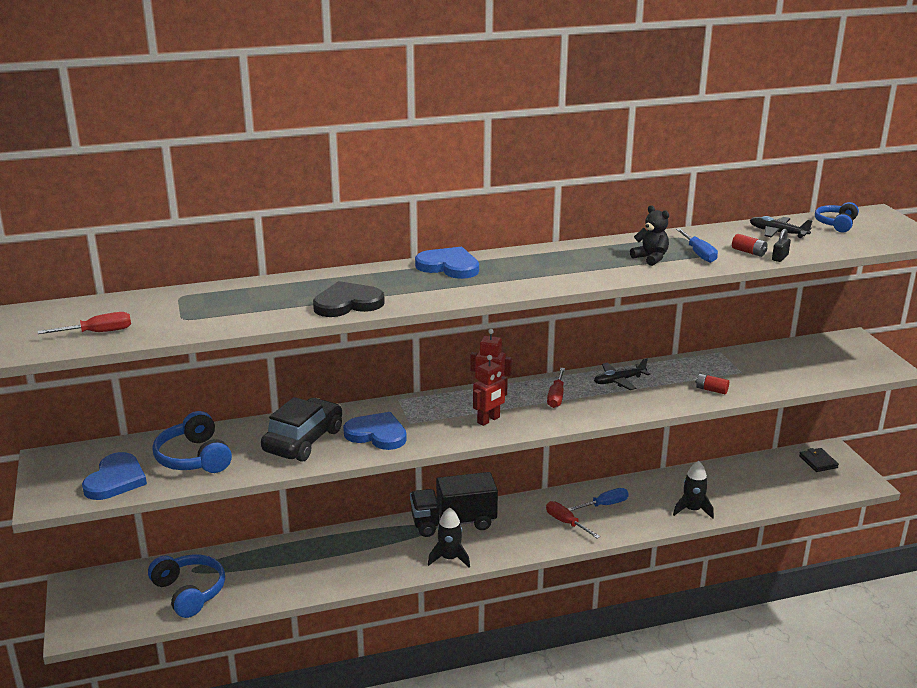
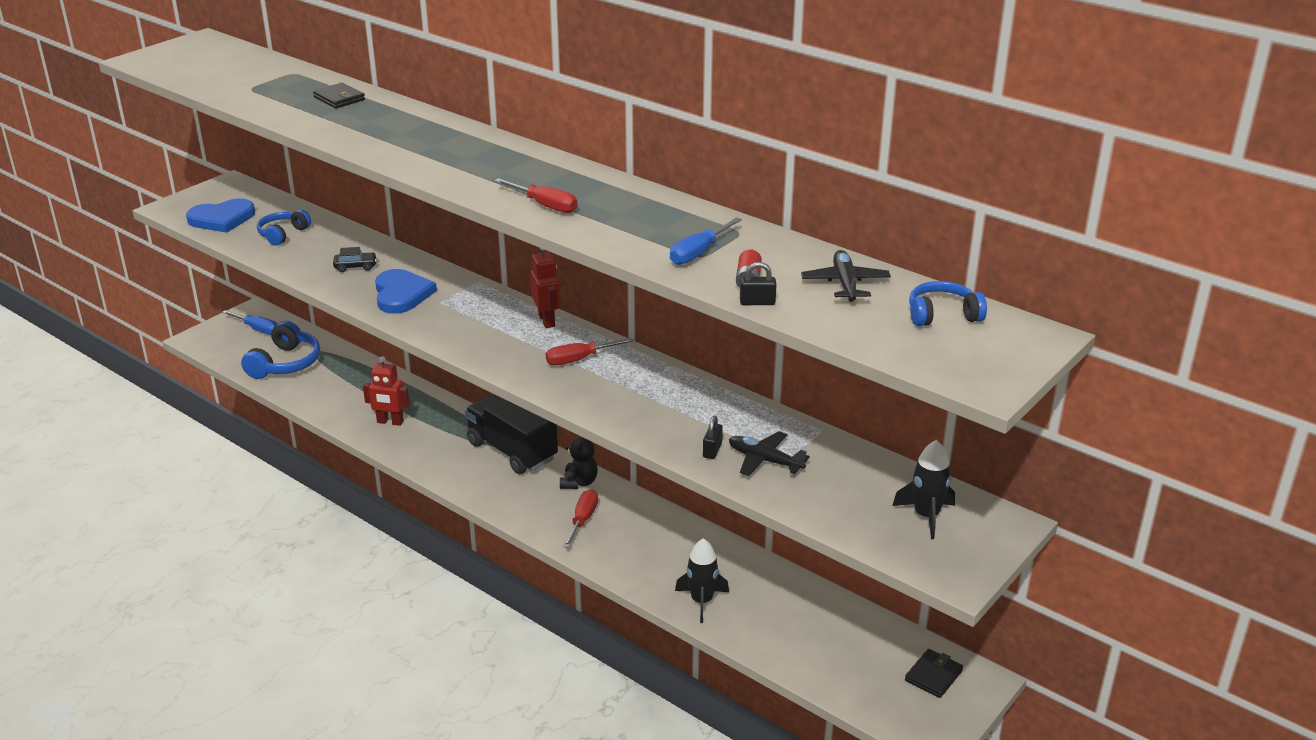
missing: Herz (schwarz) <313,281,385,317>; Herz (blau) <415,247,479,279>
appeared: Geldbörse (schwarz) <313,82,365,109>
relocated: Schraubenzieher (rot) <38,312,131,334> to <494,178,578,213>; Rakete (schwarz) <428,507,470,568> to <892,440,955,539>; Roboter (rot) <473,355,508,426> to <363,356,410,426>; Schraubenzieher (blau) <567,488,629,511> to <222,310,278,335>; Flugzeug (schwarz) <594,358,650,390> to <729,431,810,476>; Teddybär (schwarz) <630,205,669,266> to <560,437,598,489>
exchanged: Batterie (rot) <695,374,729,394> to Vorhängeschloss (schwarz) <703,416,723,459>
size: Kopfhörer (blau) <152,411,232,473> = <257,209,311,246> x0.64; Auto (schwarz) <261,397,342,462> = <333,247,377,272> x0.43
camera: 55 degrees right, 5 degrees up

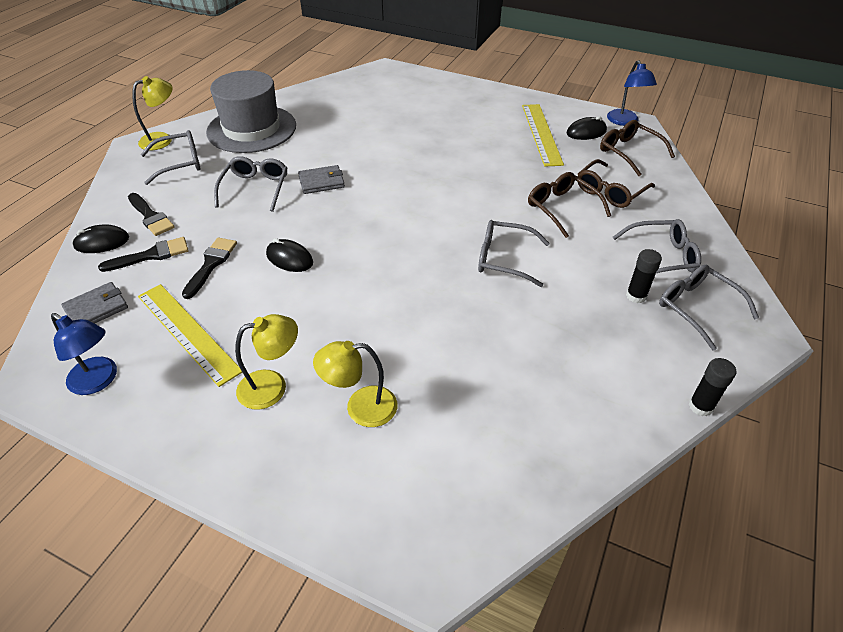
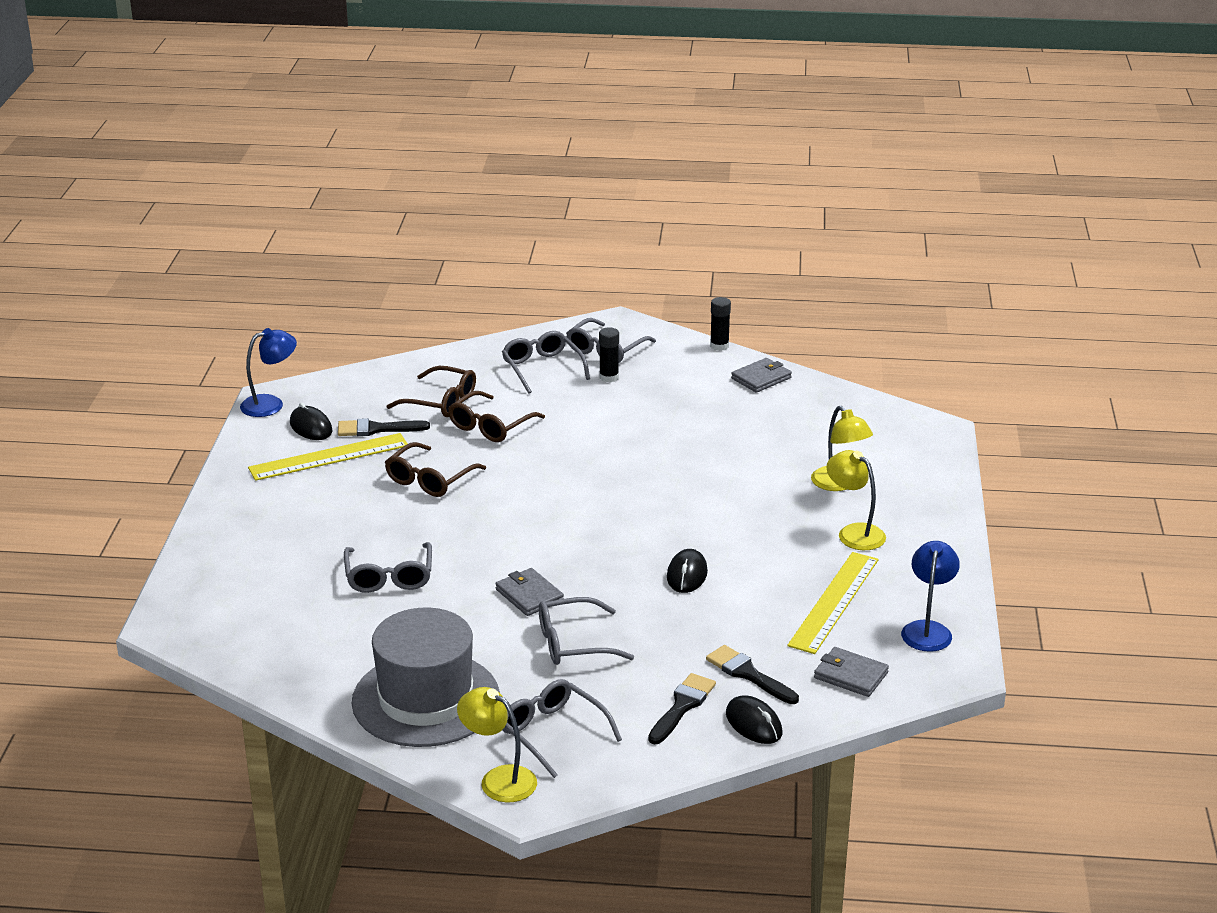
appeared: Geldbörse (grau) <731,358,792,393>
relocated: Pinsel (schwarz) <182,237,237,299> to <338,418,430,436>; Brille (grau) <478,220,550,287> to <344,542,432,593>; Brille (braun) <600,120,675,176> to <385,442,486,497>
camera: 110 degrees left, 15 degrees down

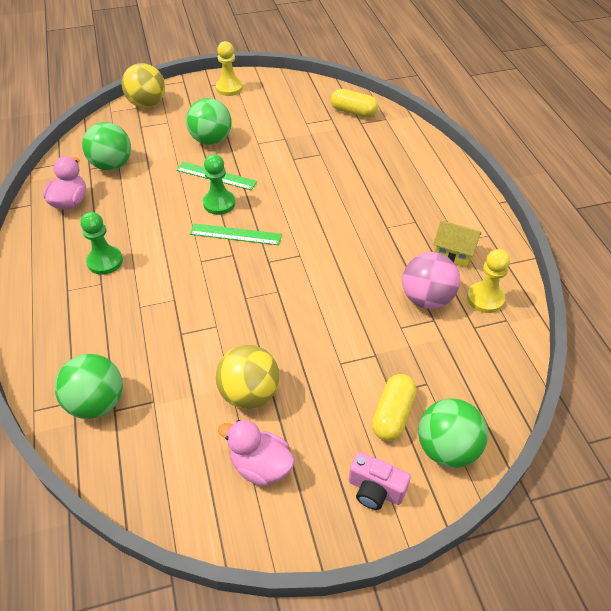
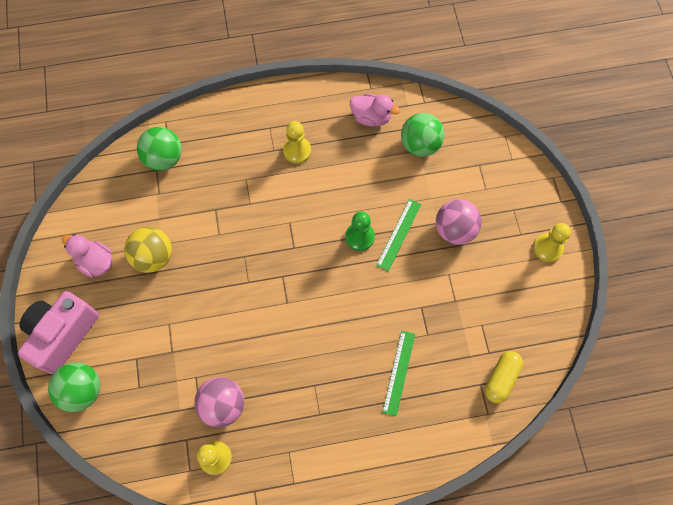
missing: Ball (gelb) <121,63,165,108>; Kapsel (gelb) <372,374,417,441>; Haus (gelb) <433,220,481,268>
relocated: Lineal (grün) <190,223,282,245> to <382,331,415,416>
colour: Bauer (grün) <80,212,123,275> to Bauer (gelb) <283,121,311,164>; Ball (grün) <186,98,232,145> to Ball (rosa) <436,199,482,245>
spun: Ente (rosa) <218,420,295,486> = <62,234,113,278> 90 degrees counterclockwise
size: Kamera (rosa) <349,452,411,510> = <18,291,99,374> x1.91
camera: 95 degrees right, 20 degrees up

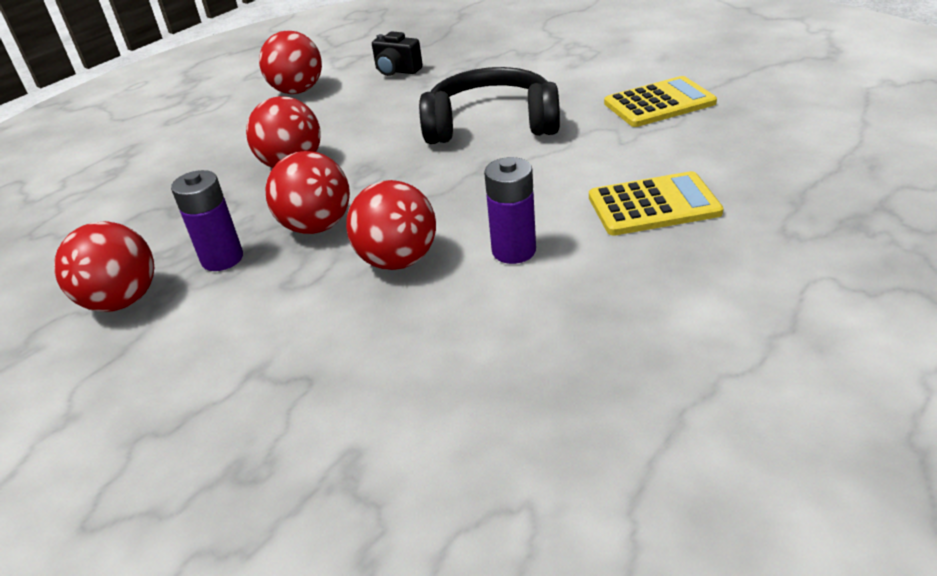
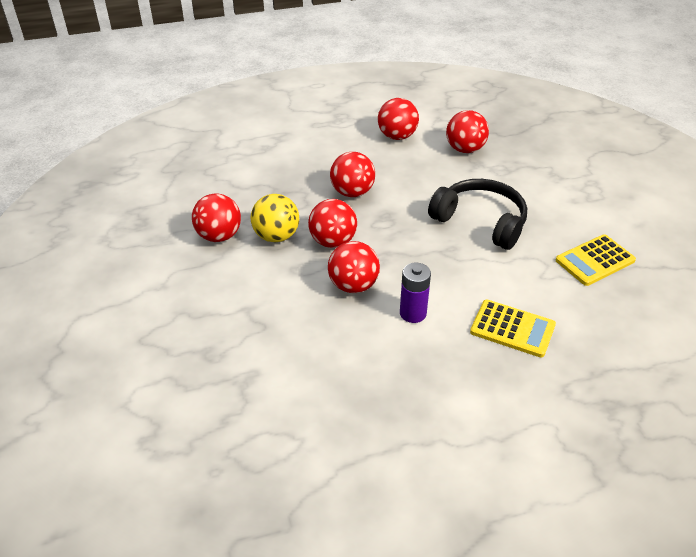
exchanged: Batterie (lila) <171,170,243,271> to Ball (gelb) <251,194,299,242>; Kamera (schwarz) <372,31,423,76> to Ball (rot) <446,110,489,153>
spun: Taschenrechner (gelb) <604,76,717,127> = <556,234,636,286> 135 degrees clockwise
camera: 30 degrees right, 5 degrees up

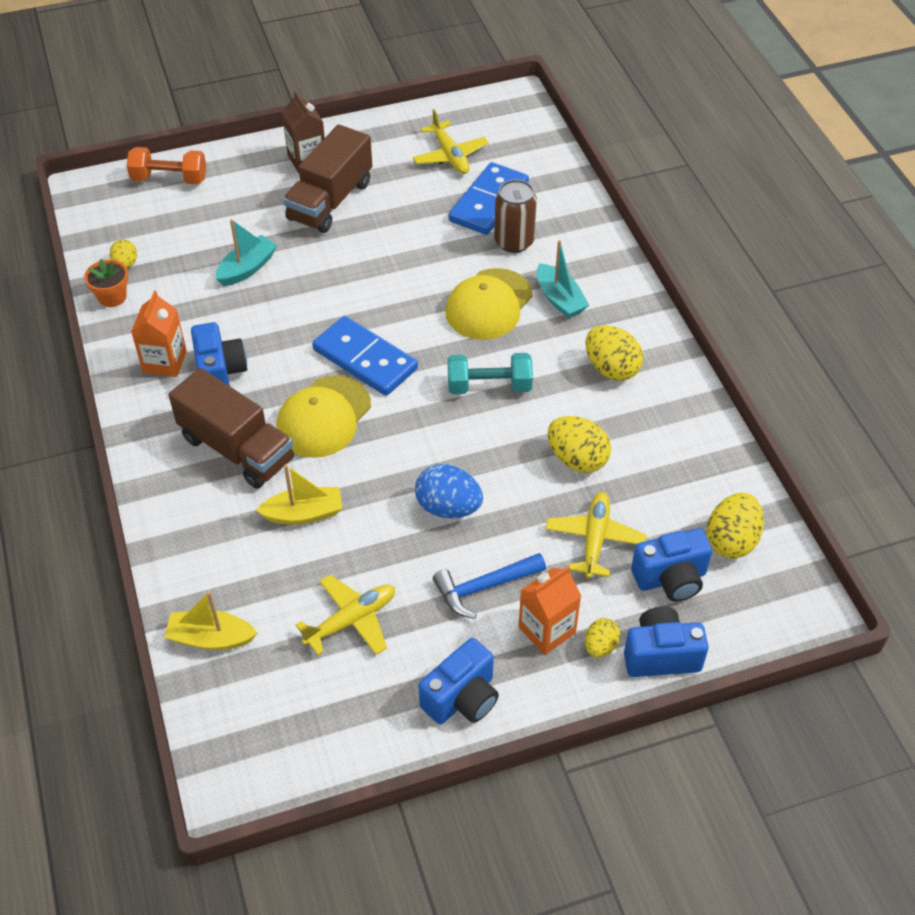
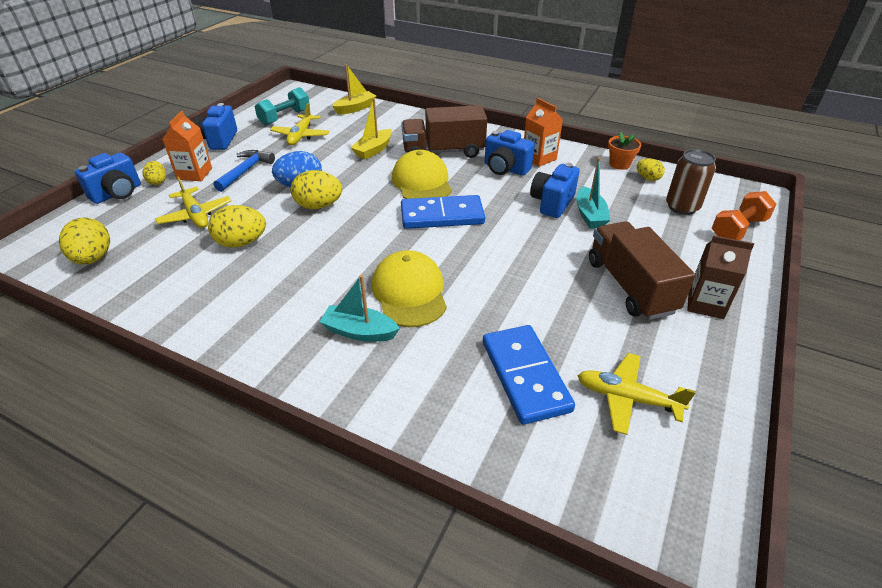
relocated: Hantel (türkis) <448,353,533,394> to <255,87,310,125>; Dose (braun) <494,179,537,253> to <666,149,716,215>; Ei (gelb) <585,325,643,381> to <291,170,342,209>; Kamera (blau) <631,528,712,602> to <530,163,580,218>
camera: 135 degrees right, 10 degrees down

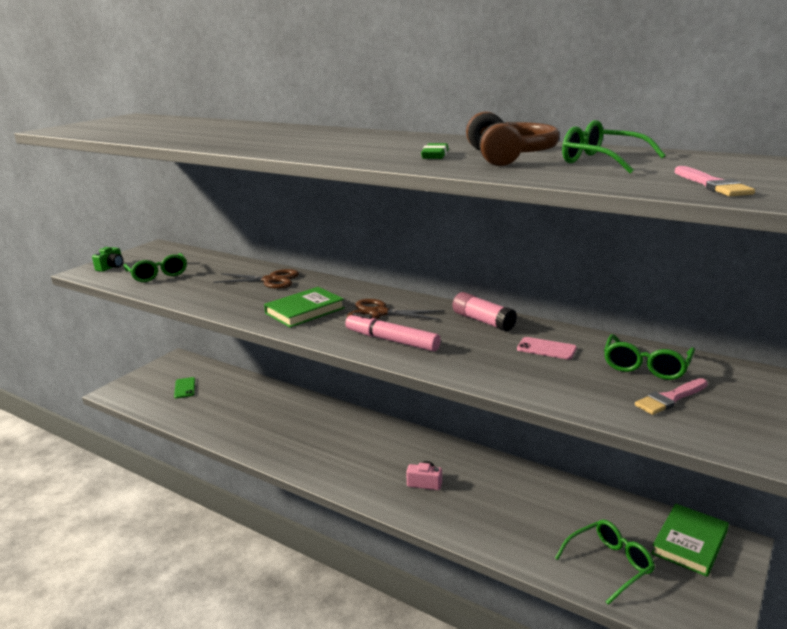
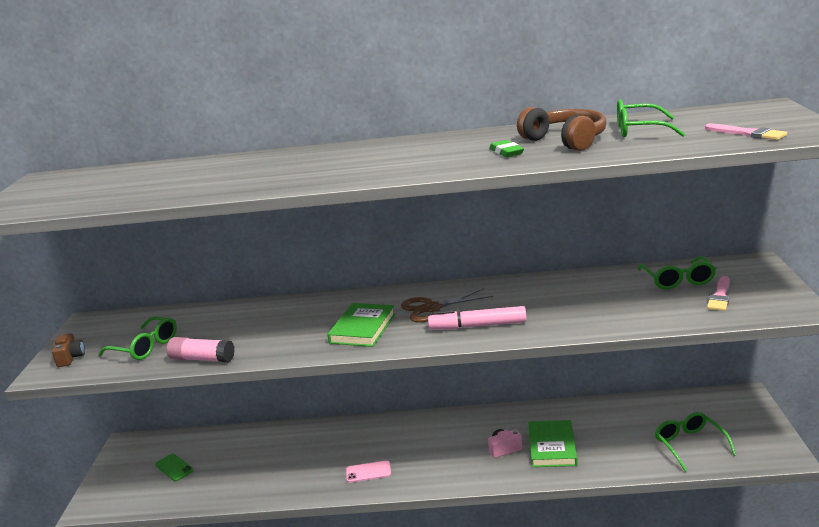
missing: Schere (braun) <213,269,299,289>
relocated: Klebestift (rosa) <453,292,517,331> to <167,337,235,363>; Handy (rosa) <517,337,577,360> to <346,460,391,483>; Buch (grün) <651,504,729,577> to <528,420,578,467>
colour: Kamera (grün) <92,247,123,272> to Kamera (braun) <52,333,85,367>
spun: Brille (grün) <555,520,655,605> = <655,412,736,472> 45 degrees counterclockwise
camera: 30 degrees left, 0 degrees up

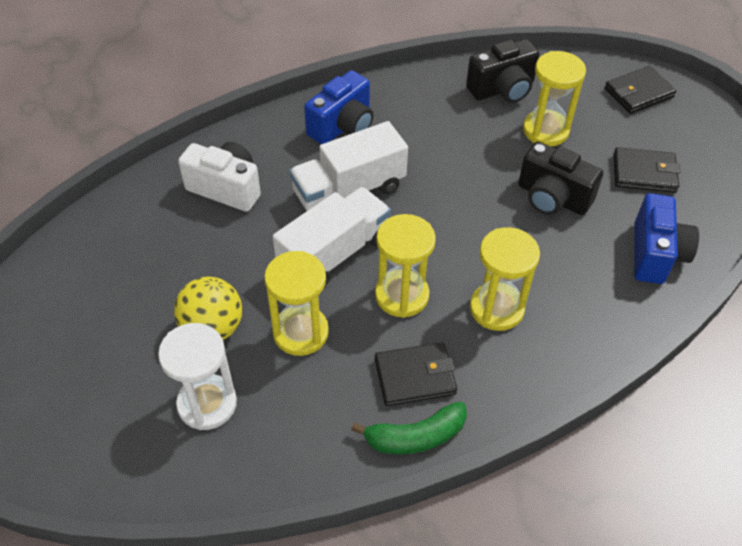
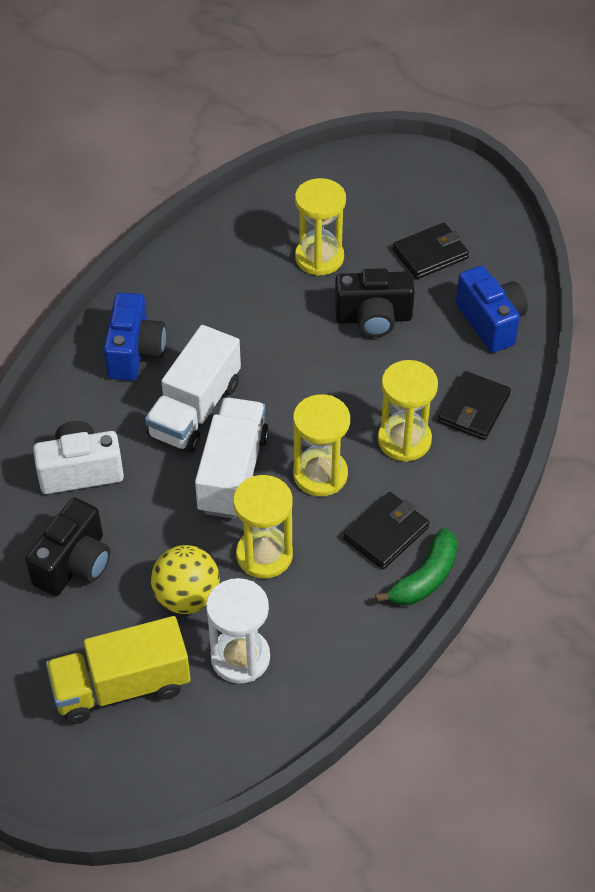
appeared: Lastwagen (gelb) <46,616,190,724>
relocated: Kamera (schwarz) <466,39,540,103> to <25,498,110,596>; Geldbörse (schwarz) <605,66,676,114> to <438,371,511,440>
camera: 35 degrees left, 0 degrees up

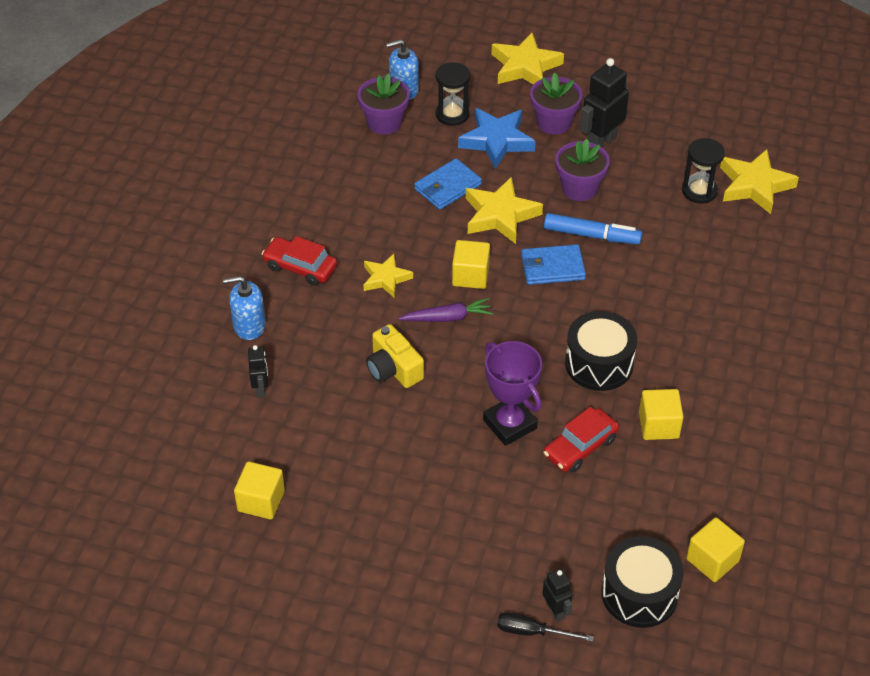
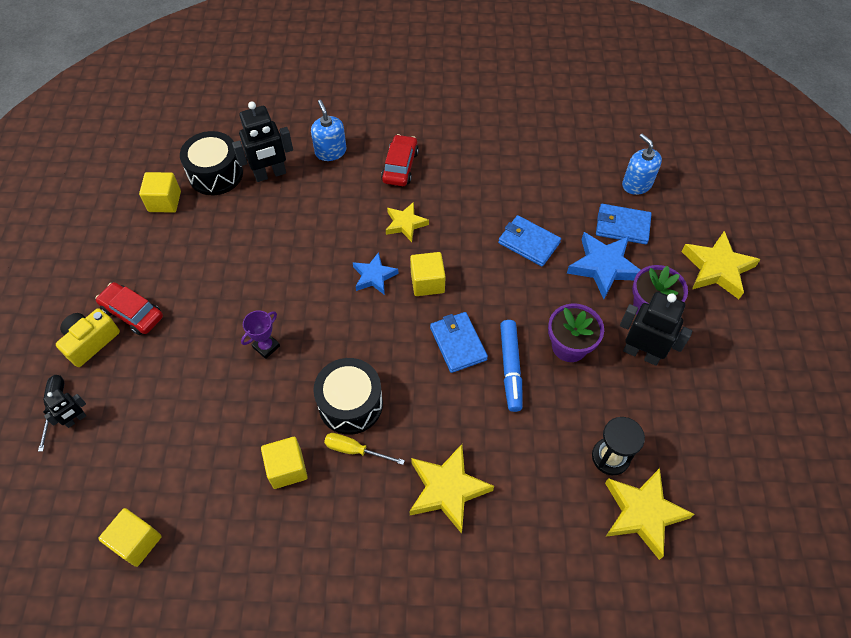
missing: Blumentopf (lila) <358,74,410,135>
appeared: Schraubenzieher (gelb) <324,433,405,465>
relocated: Kamera (gelb) <366,324,424,388> to <56,308,120,367>; Stern (gelb) <466,177,543,244> to <410,444,494,534>; Auto (rot) <544,407,619,472> to <96,282,163,335>; Trommel (schwarz) <602,536,684,628> to <180,131,243,195>
exchanged: Karotte (lila) <399,298,493,322> to Stern (blau) <353,252,399,295>; Sanduhr (schwarz) <436,62,470,126> to Geldbörse (blau) <596,204,651,244>
size: Roboter (schwarz) <248,345,268,397> = <232,101,293,182> x1.84; Pokal (lila) <483,341,542,446> = <241,310,280,359> x0.57
camera: 75 degrees right, 10 degrees up

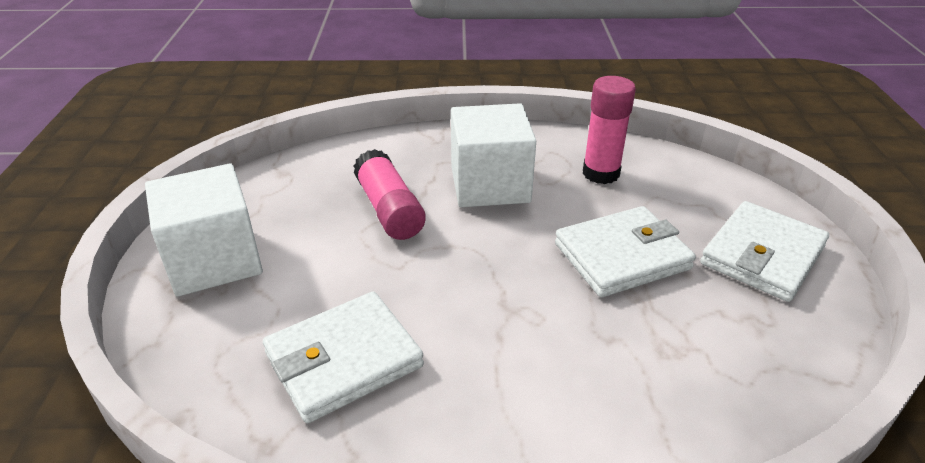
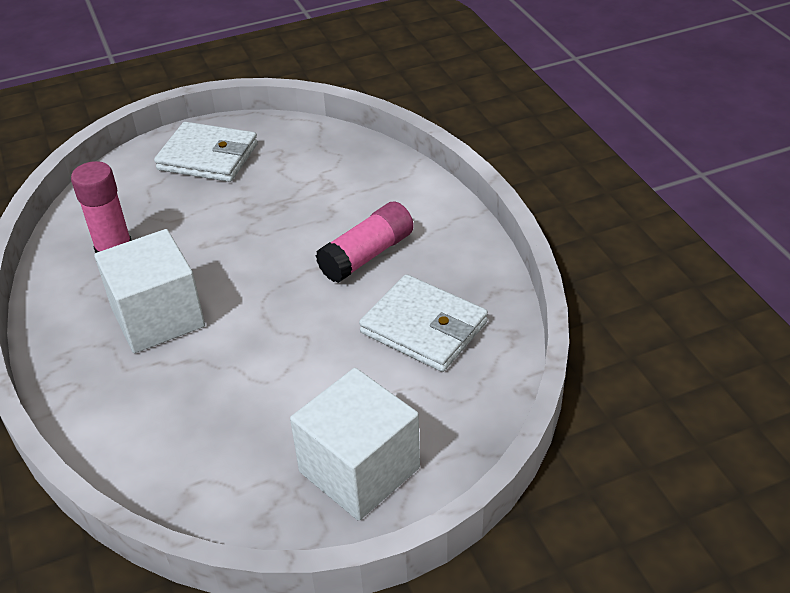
missing: Geldbörse (weiß) <555,206,696,297>
relocated: Klebestift (rosa) <354,149,426,240> to <316,202,414,283>
camera: 110 degrees left, 5 degrees up

